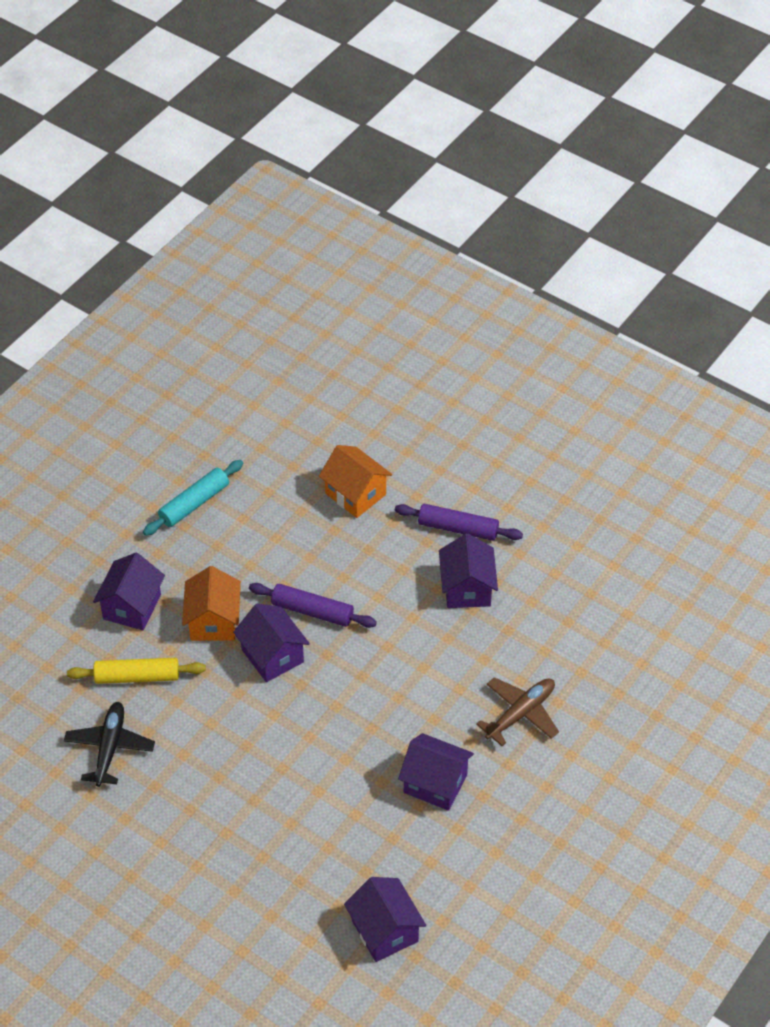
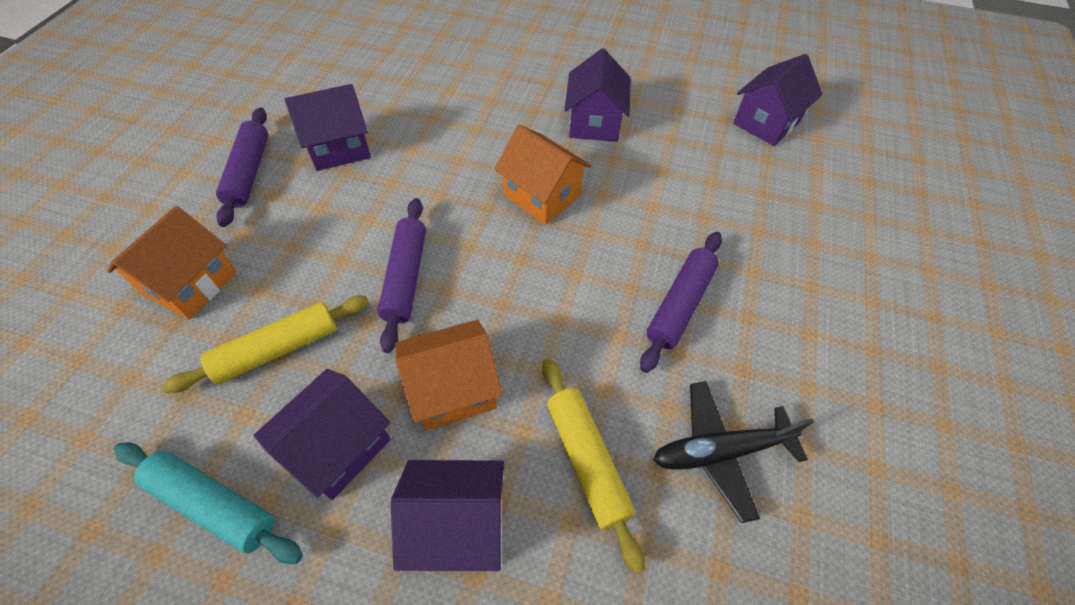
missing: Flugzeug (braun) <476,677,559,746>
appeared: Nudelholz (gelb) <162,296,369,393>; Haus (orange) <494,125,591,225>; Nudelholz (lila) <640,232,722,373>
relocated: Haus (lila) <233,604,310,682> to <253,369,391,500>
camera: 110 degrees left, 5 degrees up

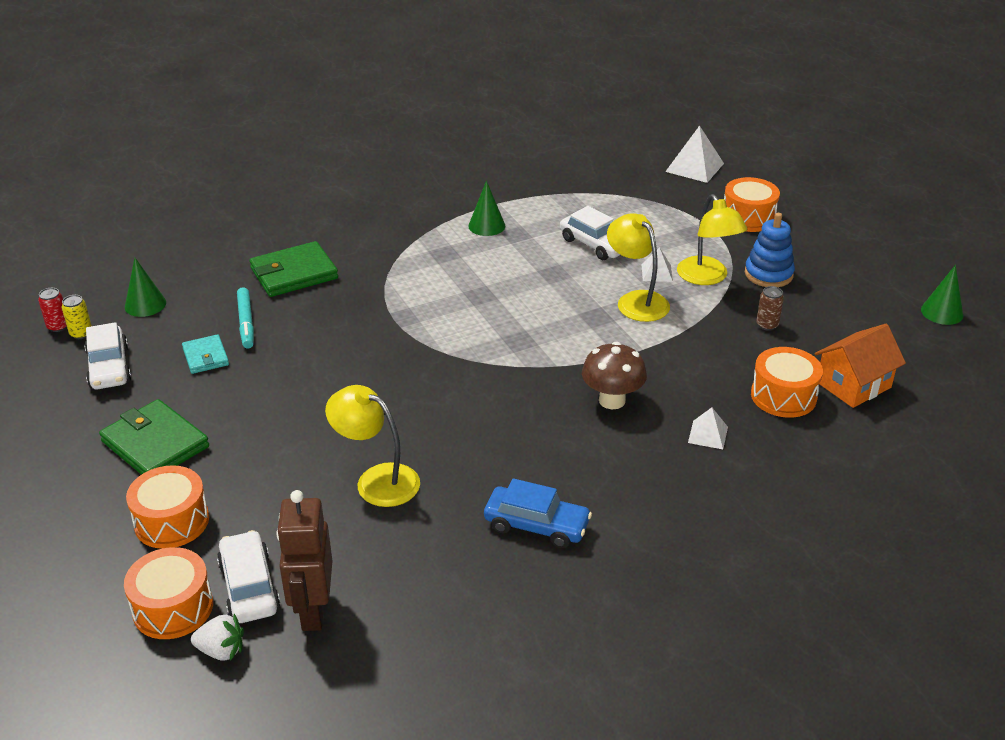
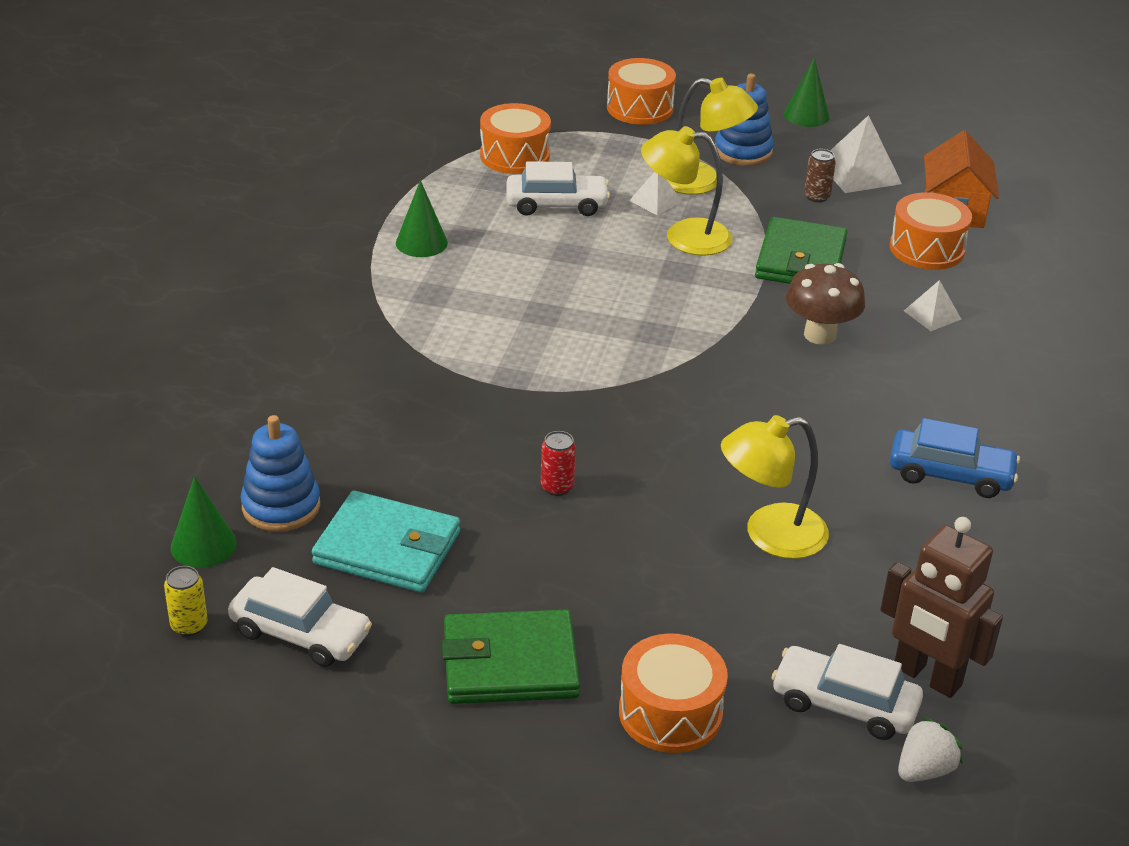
missing: Filzstift (türkis) <237,287,254,348>
appeared: Stapelspielzeug (blau) <241,415,320,532>
relocated: Dose (rot) <38,288,67,332> to <541,431,576,496>; Trommel (orange) <124,547,213,639> to <480,103,551,174>; Geldbörse (grün) <249,241,338,297> to <755,217,847,284>; Pyramide (weiß) <665,126,724,183> to <830,115,902,193>; Kegel (grün) <921,265,963,325> to <784,57,830,127>
spun: Auto (blau) <484,478,592,548> = <890,418,1020,498> 45 degrees clockwise
size: Geldbörse (türkis) <182,334,229,374> = <312,491,460,593> x1.73
camera: 50 degrees left, 0 degrees up

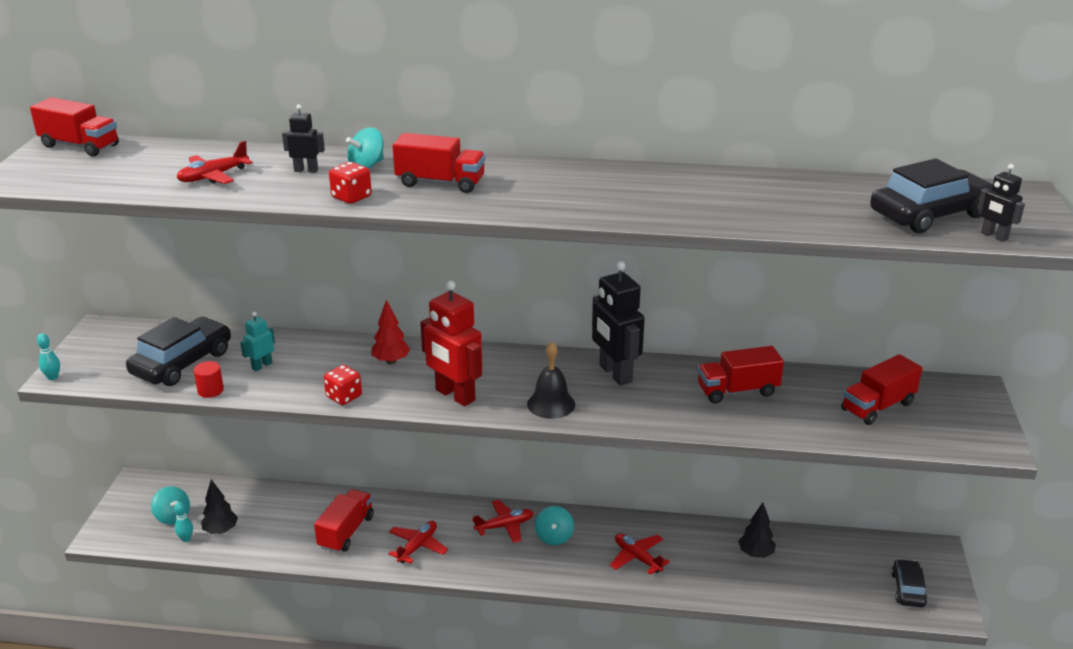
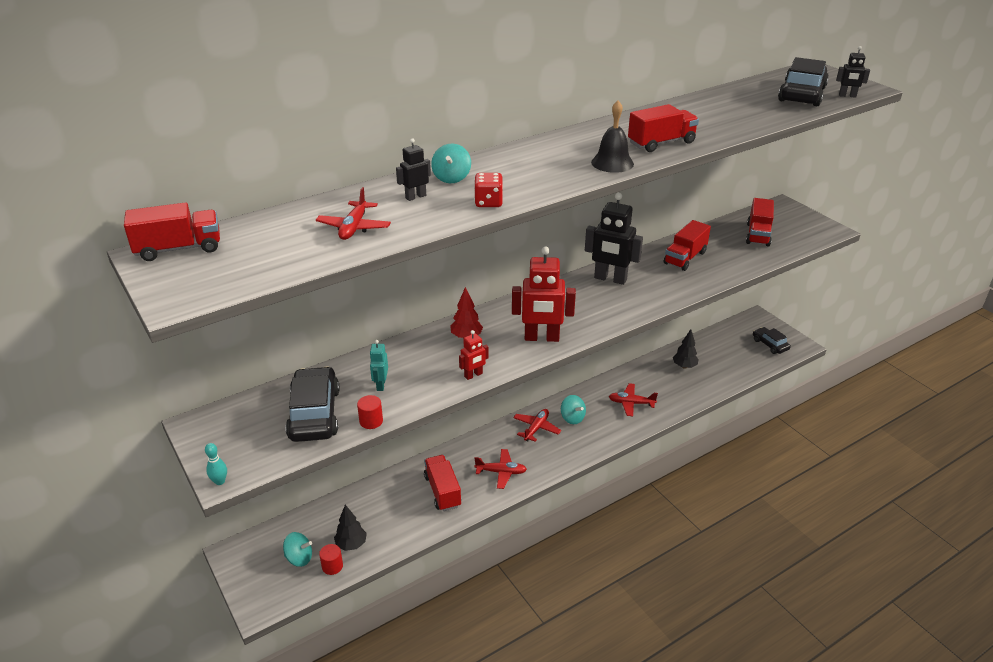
relocated: Lastwagen (rot) <393,133,485,193> to <628,104,699,152>; Glocke (schwarz) <527,342,575,419> to <591,101,634,173>
exchanged: Bowlingkegel (türkis) <174,502,193,542> to Vollzylinder (rot) <319,544,343,575>; Spielwürfel (rot) <324,365,362,405> to Roboter (rot) <459,330,489,380>
spun: Flugzeug (rot) <389,521,448,564> = <474,449,527,489> 105 degrees clockwise
camera: 40 degrees left, 5 degrees up

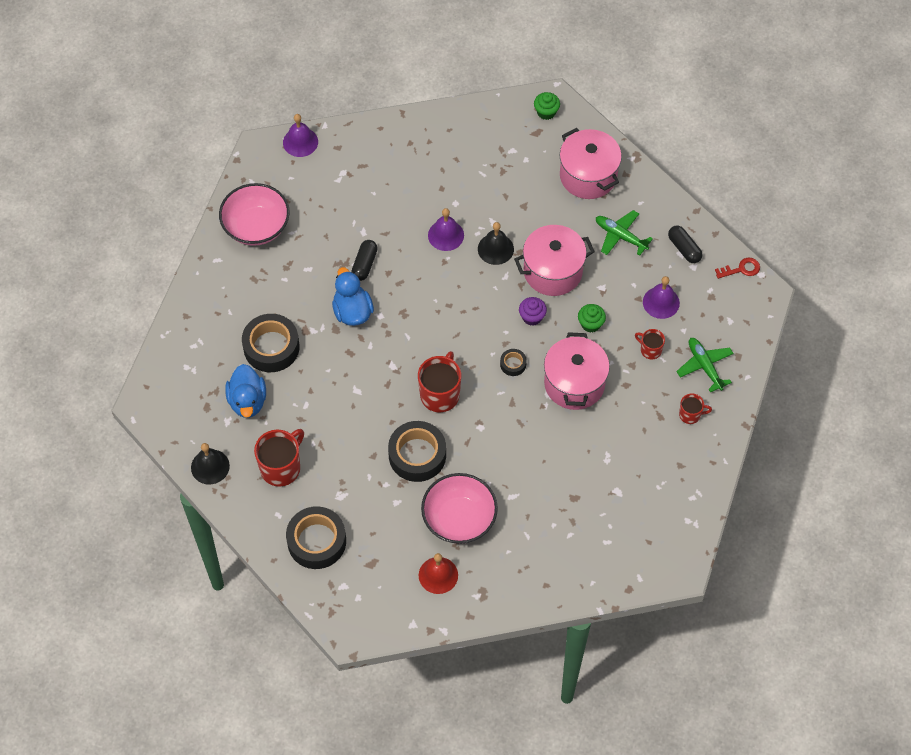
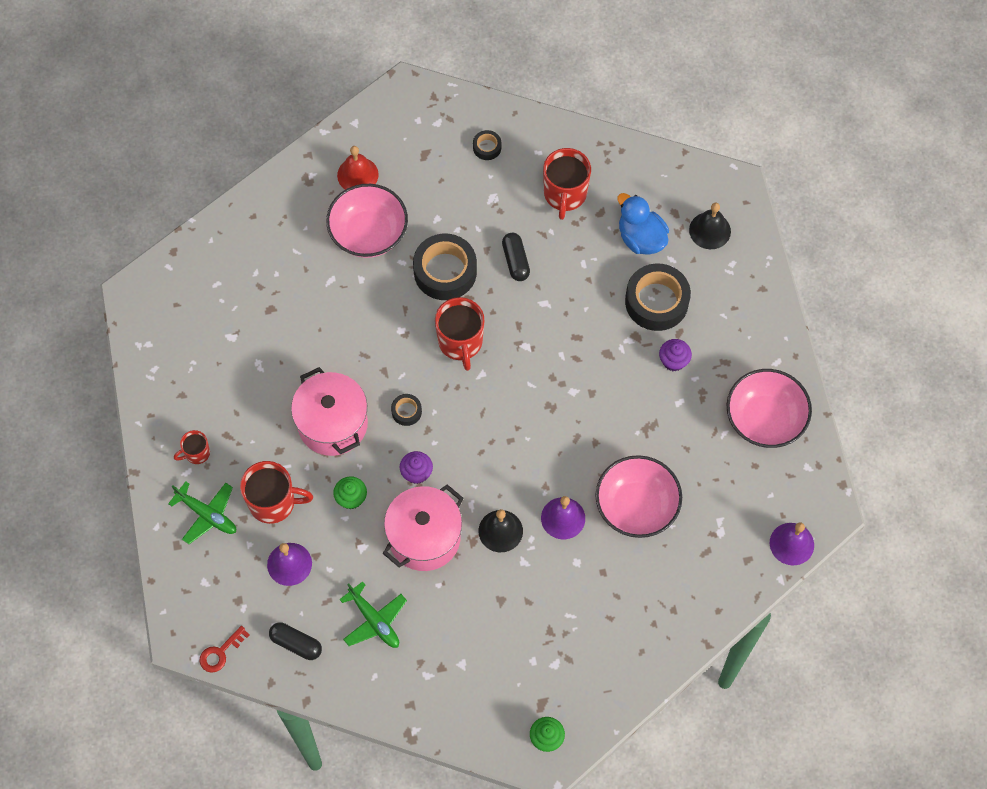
missing: Ente (blau) <332,267,374,326>; Kochtopf (rosa) <560,128,622,199>
appeared: Schüssel (rosa) <595,455,682,538>; Muffin (lila) <659,339,692,371>
relocated: Glocke (schwarz) <191,443,230,485> to <689,203,731,249>; Kapsel (schwarz) <352,240,378,281> to <502,233,530,281>
spun: Flugzeug (grün) <596,210,653,255> = <339,581,407,648> 45 degrees clockwise
size: Klebeband (schwarz) <286,506,346,569> = <473,130,501,160> x0.46; Tasse (rot) <635,329,665,360> = <240,461,313,524> x1.83
camera: 150 degrees right, 5 degrees up

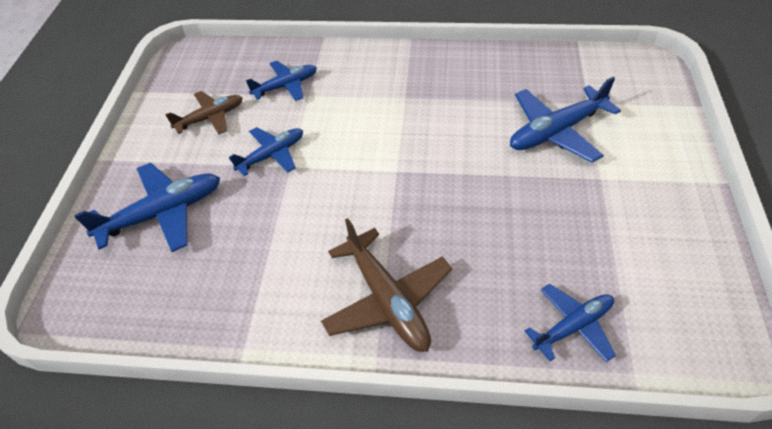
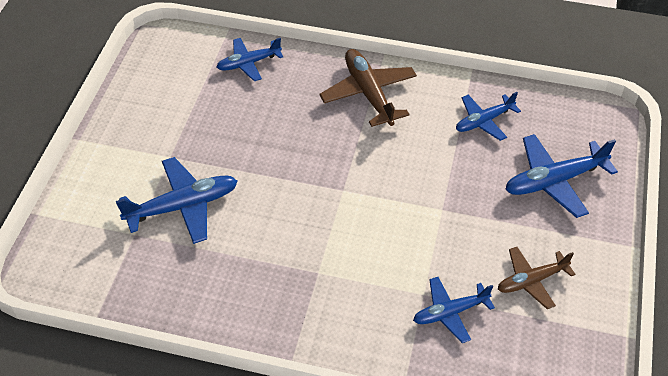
relocated: Flugzeug (blau) <229,127,303,176> to <456,92,521,141>
camera: 175 degrees left, 0 degrees up

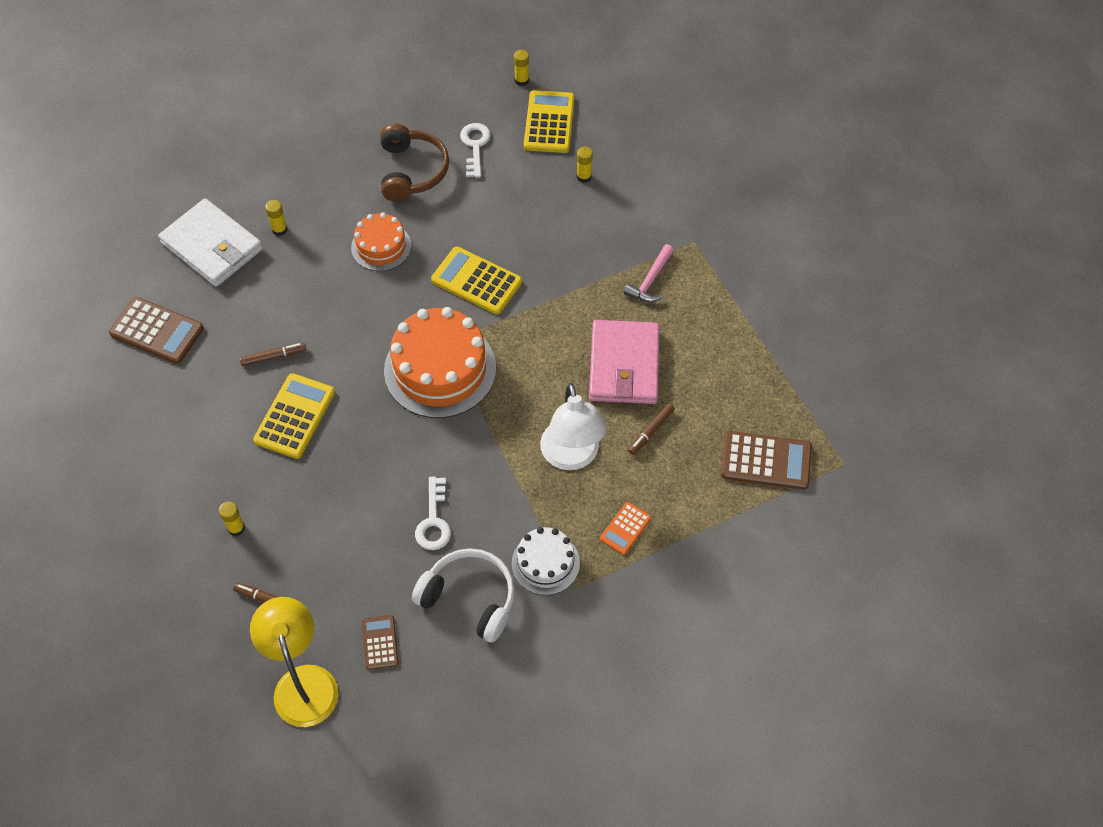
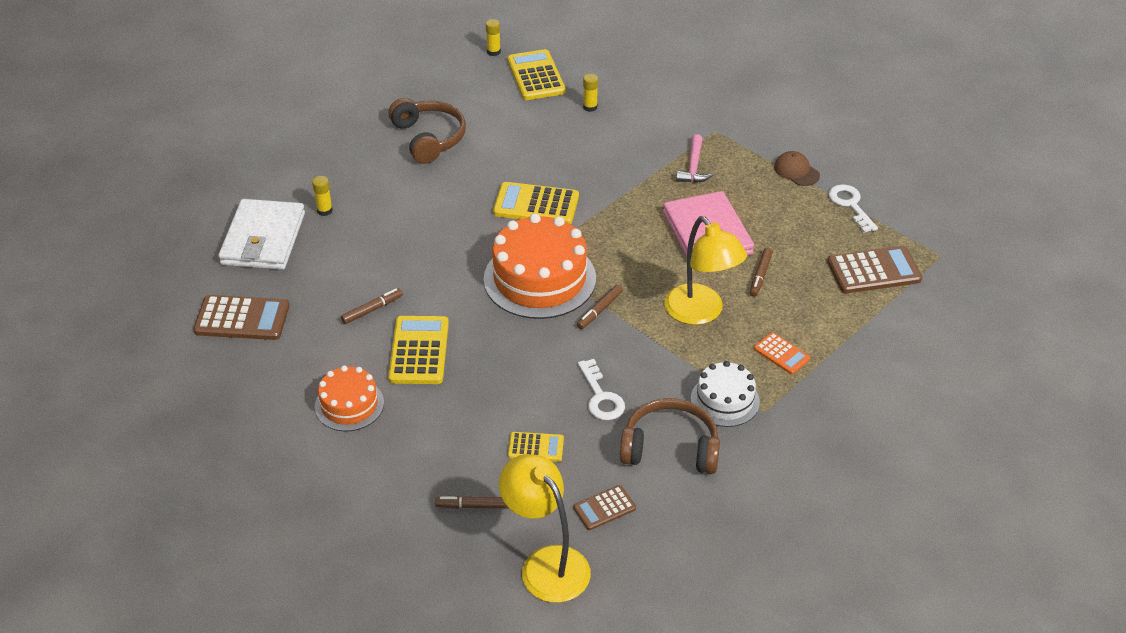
missing: Klebestift (gelb) <219,502,245,536>
appeared: Taschenrechner (gelb) <508,432,564,462>; Filzstift (braun) <577,285,623,329>; Kappe (braun) <774,151,820,186>
relocated: Kuchen (orange) <351,212,411,271> to <315,365,384,431>; Schlüssel (weiß) <460,123,491,178> to <828,184,878,233>
colour: Kopfhörer (weiß) <412,548,515,643> to Kopfhörer (braun) <620,398,720,474>; Lampe (weiß) <540,383,607,470> to Lampe (gelb) <664,216,747,325>
spun: Geldbörse (weiß) <158,198,263,287> = <218,199,305,270> 75 degrees clockwise; Taschenrechner (braun) <362,615,399,670> = <573,485,636,530> 90 degrees counterclockwise; Taschenrechner (orange) <600,502,651,555> = <754,332,810,374> 60 degrees counterclockwise
camera: 20 degrees left, 15 degrees down

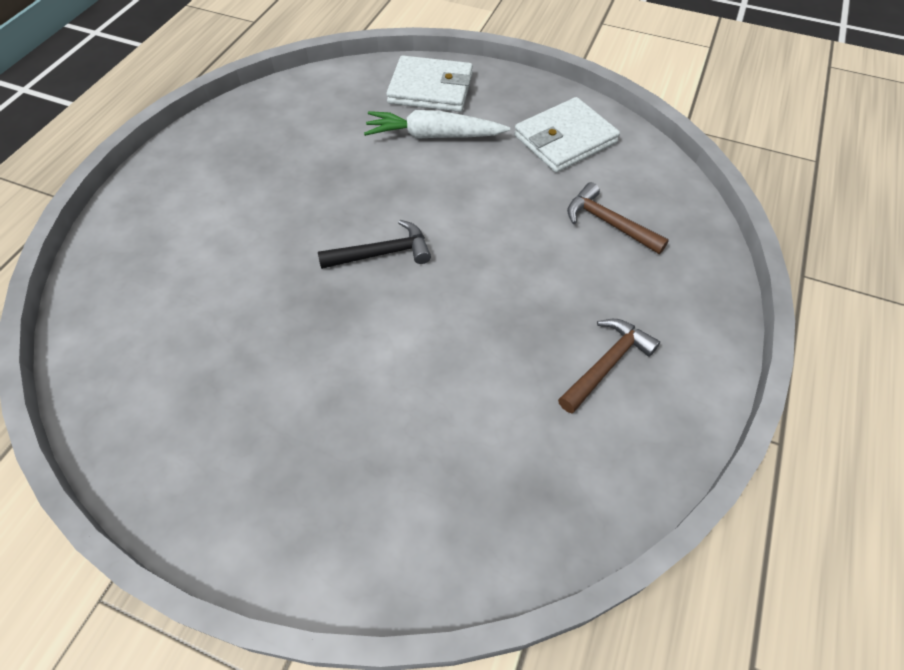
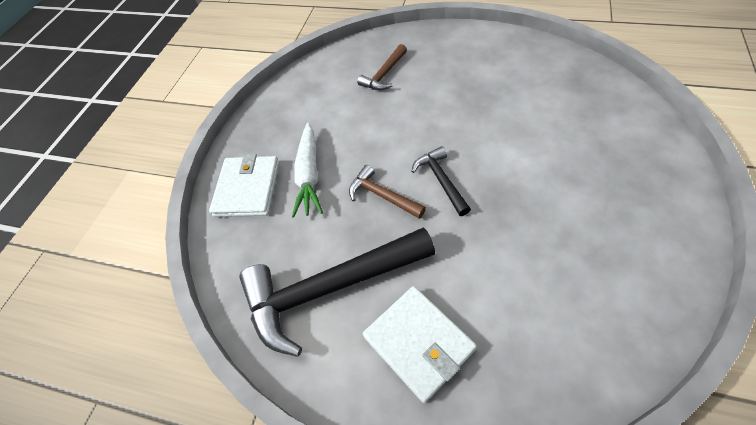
appeared: Hammer (schwarz) <239,227,435,357>
relocated: Geldbörse (weiß) <514,97,620,173> to <363,286,477,403>; Hammer (braun) <558,319,660,413> to <349,165,426,219>
camera: 90 degrees left, 0 degrees up

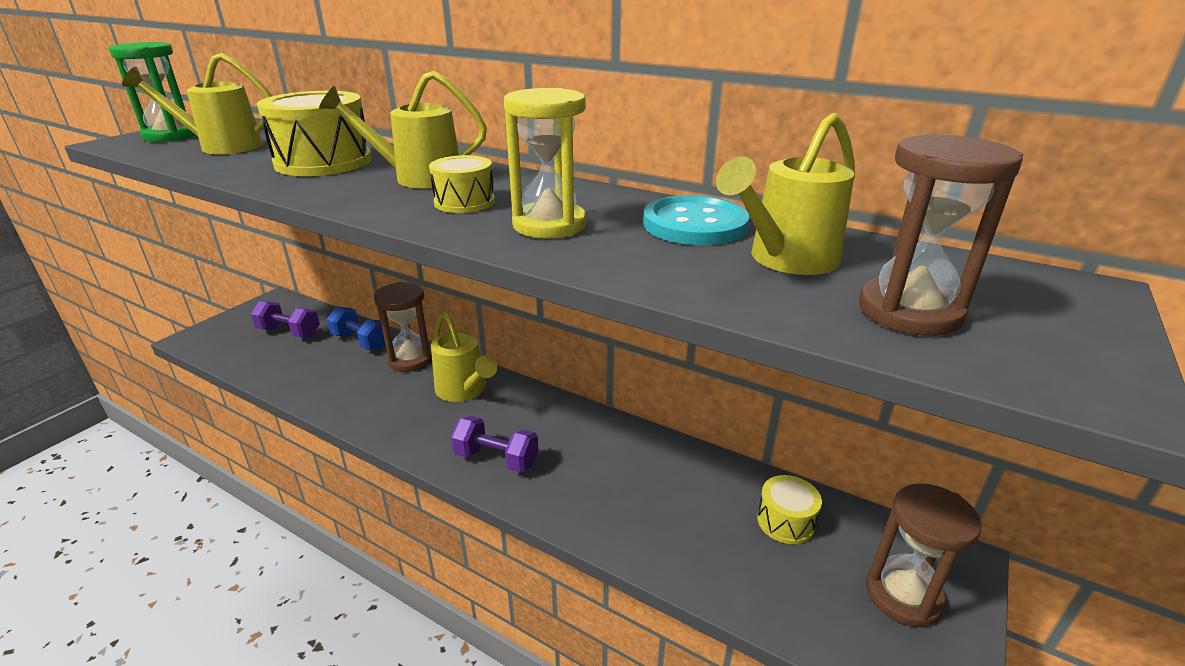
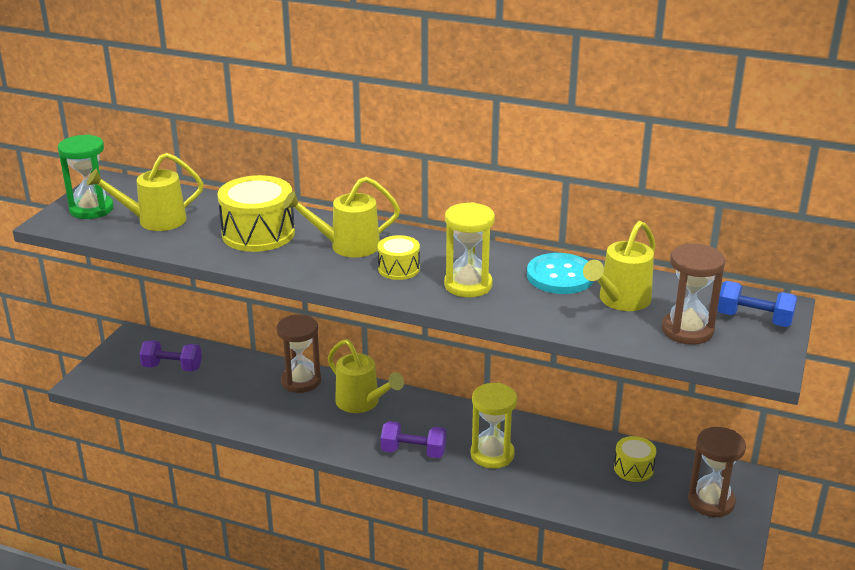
appeared: Sanduhr (gelb) <471,383,517,469>
relocated: Hantel (blau) <327,307,385,350> to <717,281,797,327>
camera: 10 degrees left, 0 degrees up

